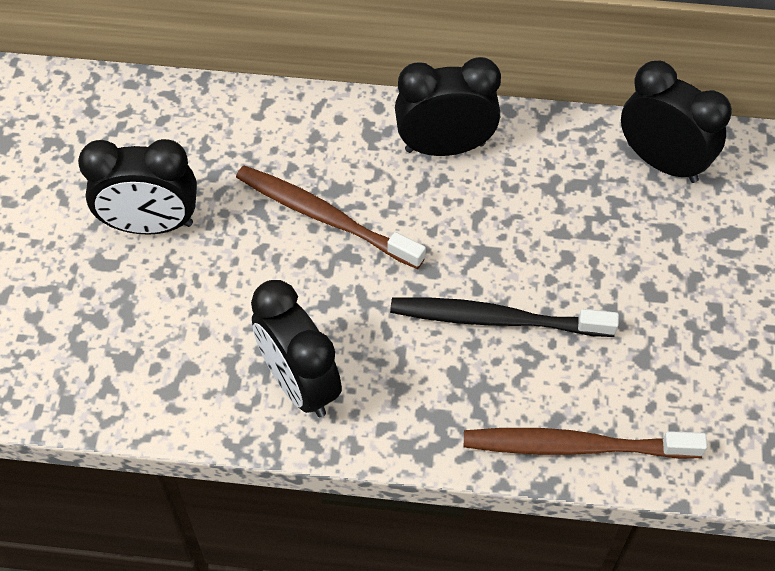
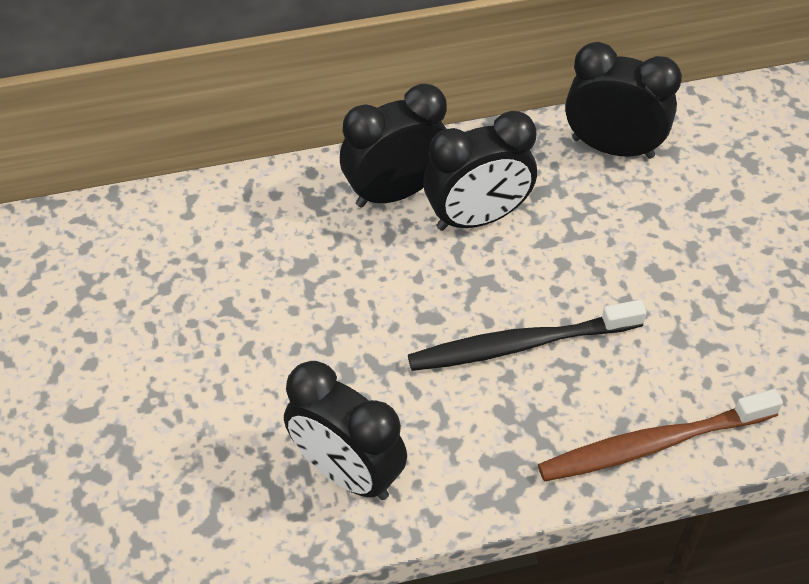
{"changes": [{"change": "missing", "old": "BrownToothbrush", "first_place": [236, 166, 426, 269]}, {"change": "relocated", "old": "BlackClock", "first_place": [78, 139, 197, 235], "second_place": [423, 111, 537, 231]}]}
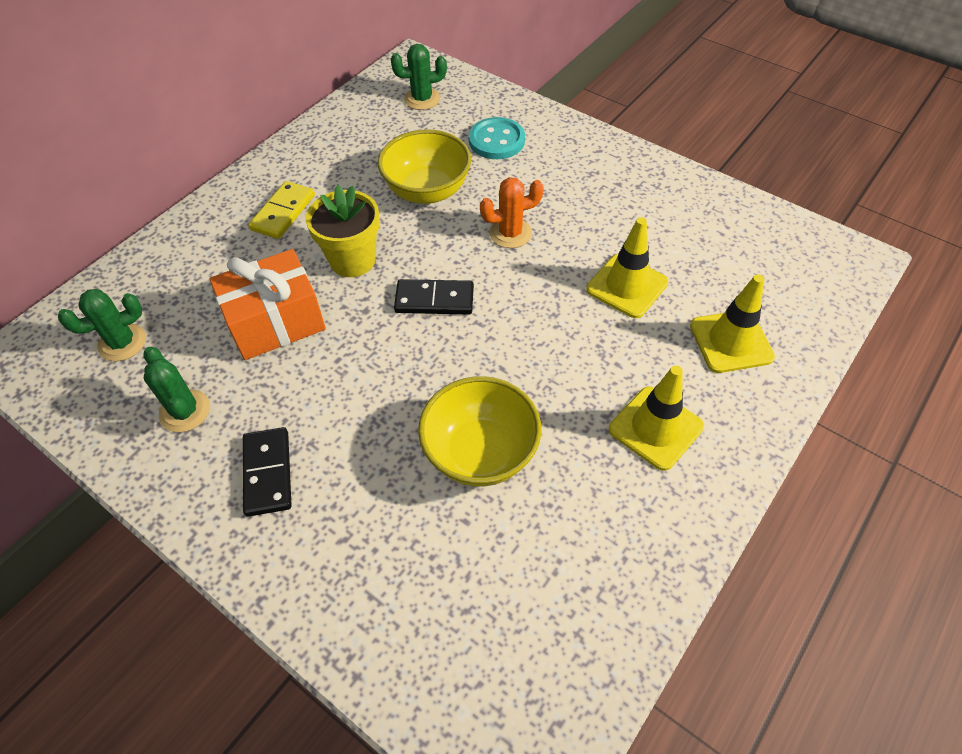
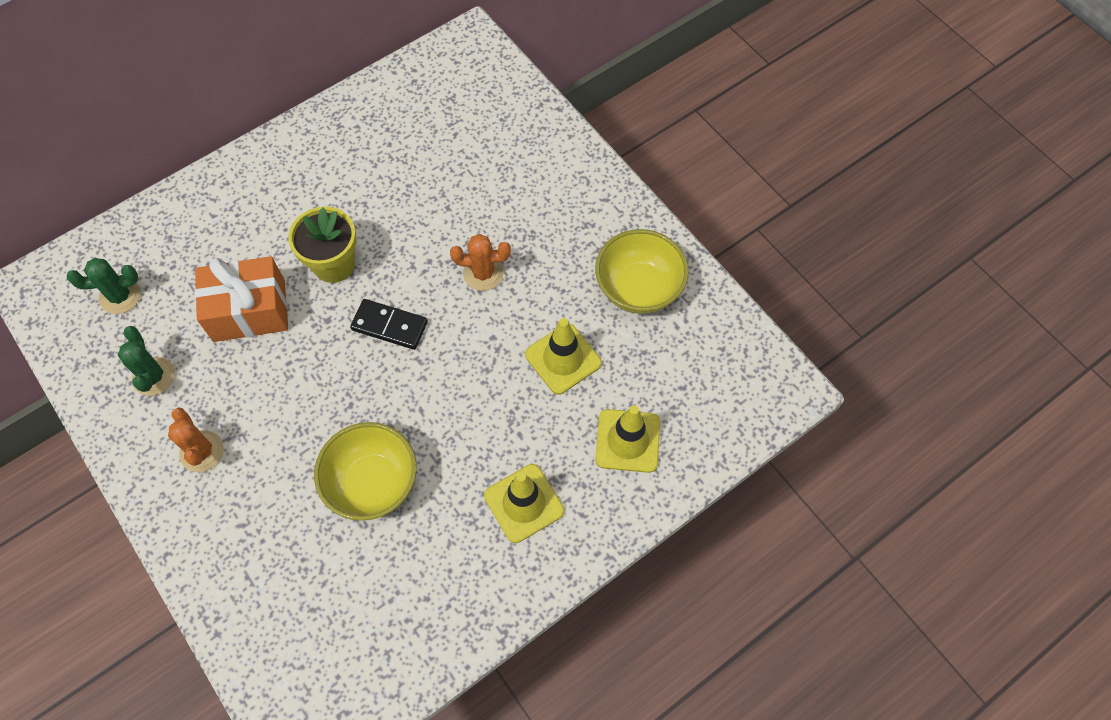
{"changes": [{"change": "missing", "old": "YellowDomino", "first_place": [248, 181, 315, 239]}, {"change": "missing", "old": "GreenCactus", "first_place": [391, 44, 447, 110]}, {"change": "missing", "old": "TurquoiseButton", "first_place": [469, 117, 525, 159]}, {"change": "relocated", "old": "YellowBowl", "first_place": [378, 129, 471, 204], "second_place": [595, 229, 689, 314]}, {"change": "exchanged", "old": "BlackDomino", "new": "OrangeCactus", "first_place": [243, 427, 292, 517], "second_place": [168, 407, 224, 472]}]}
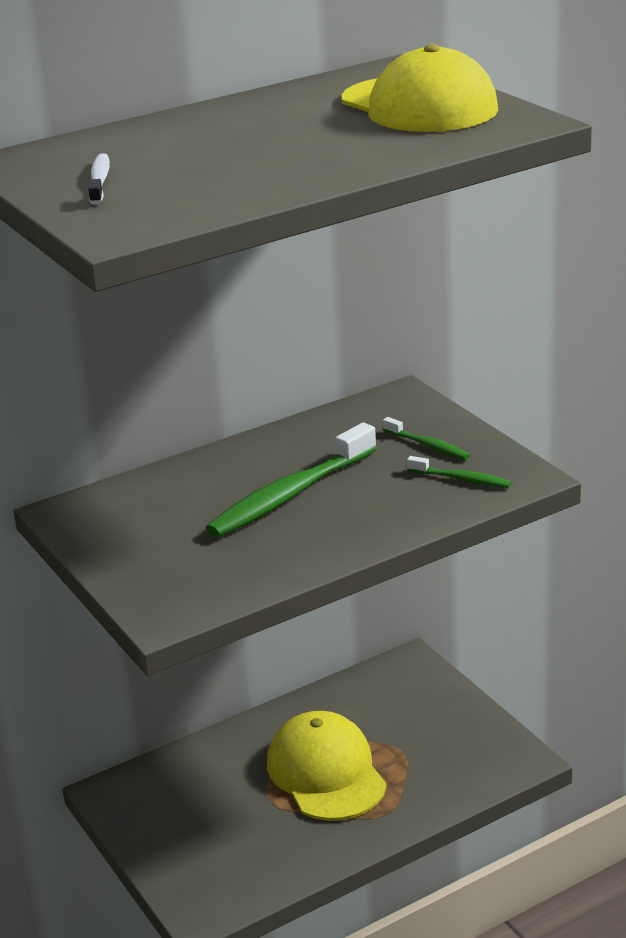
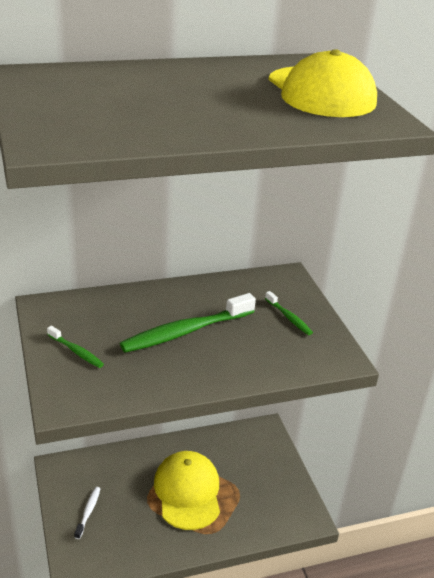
{"changes": [{"change": "relocated", "old": "WhiteToothbrush", "first_place": [88, 153, 110, 205], "second_place": [74, 487, 101, 539]}, {"change": "relocated", "old": "GreenToothbrush", "first_place": [407, 456, 511, 488], "second_place": [47, 326, 104, 368]}]}
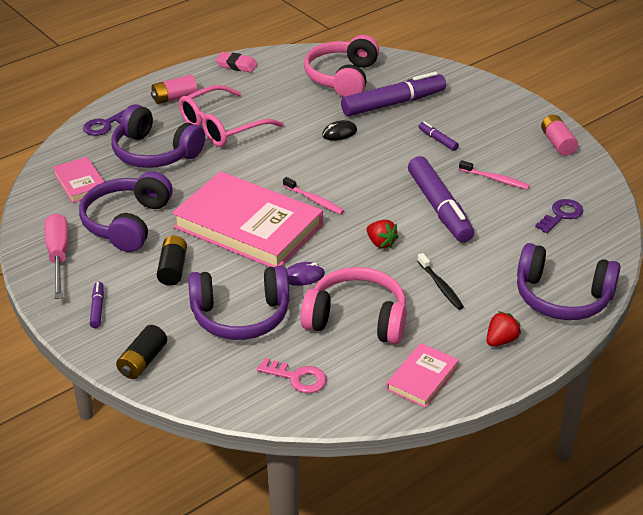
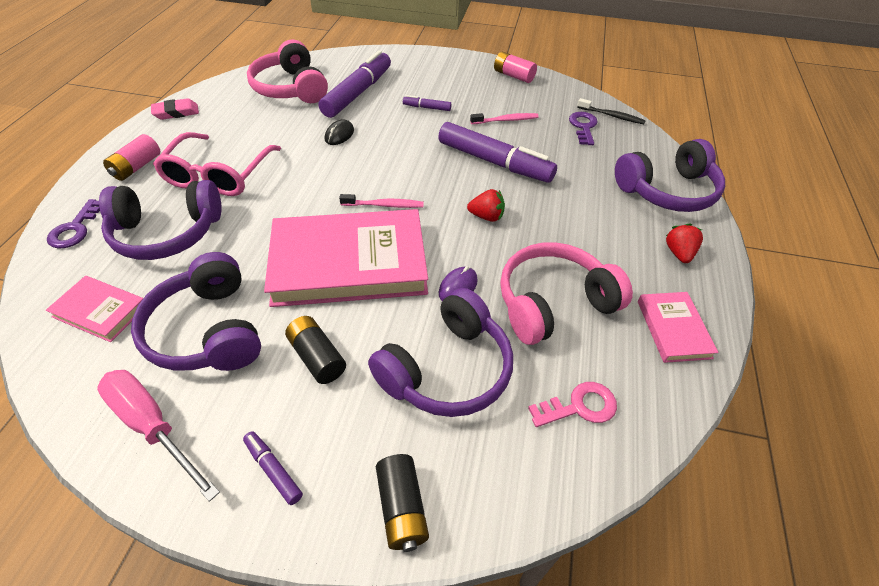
{"changes": [{"change": "relocated", "old": "BlackToothbrush", "first_place": [417, 253, 464, 310], "second_place": [577, 98, 646, 124]}]}
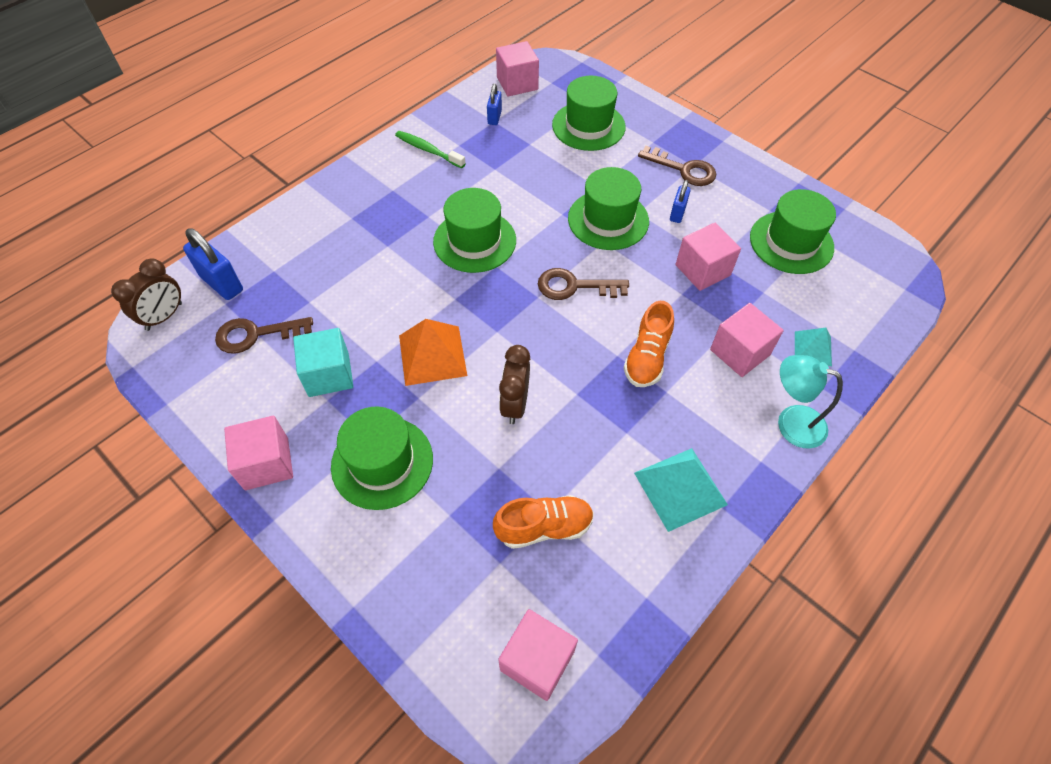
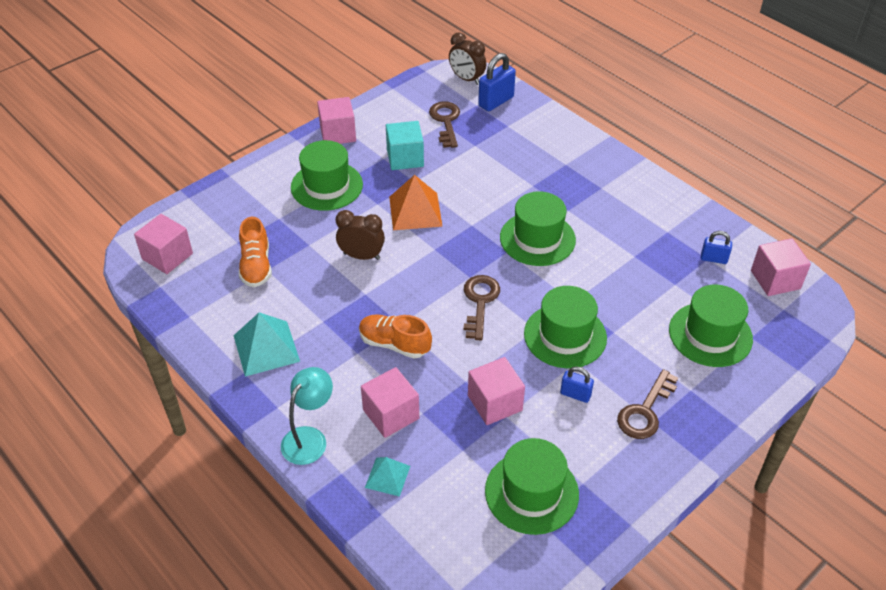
{"changes": [{"change": "missing", "old": "GreenToothbrush", "first_place": [395, 131, 466, 168]}]}
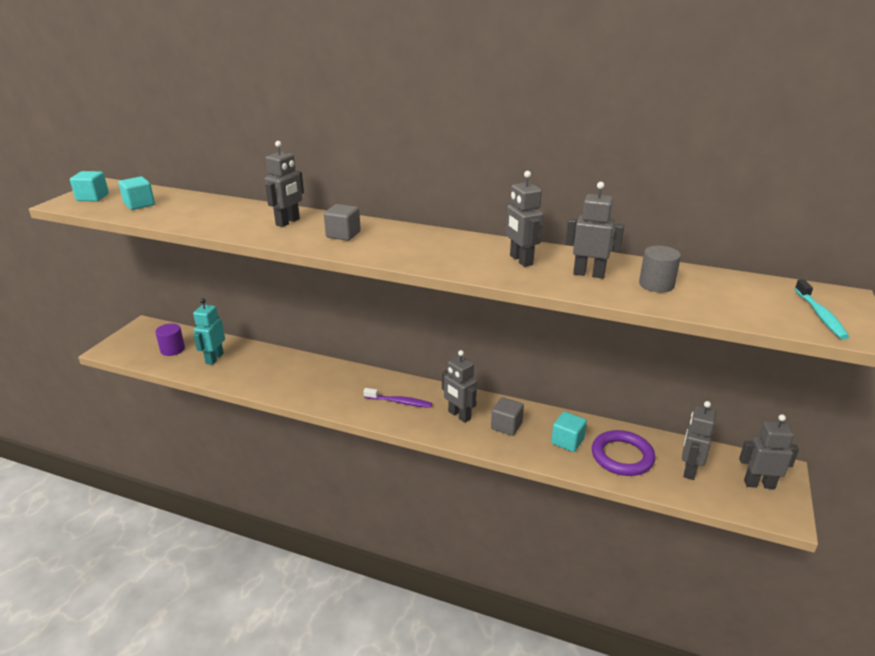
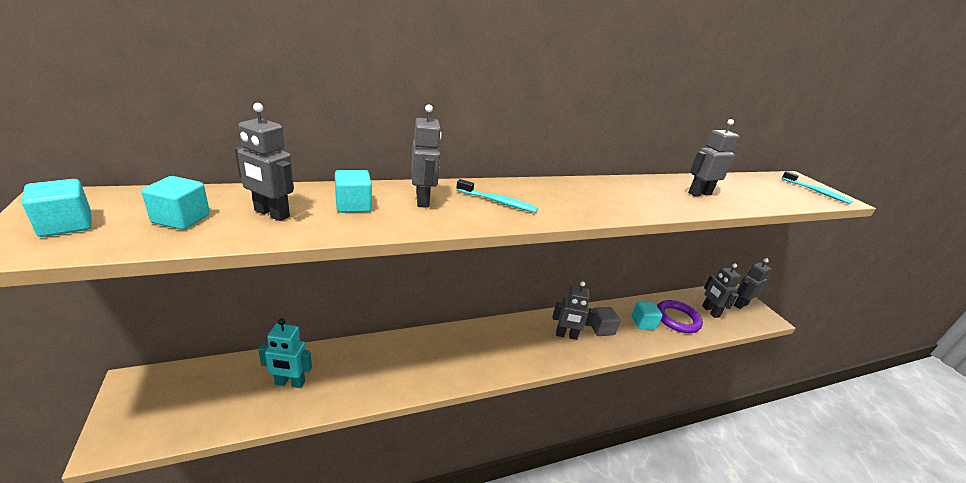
{"changes": [{"change": "missing", "old": "PurpleCylinder", "first_place": [155, 323, 185, 356]}, {"change": "missing", "old": "PurpleToothbrush", "first_place": [363, 388, 432, 408]}, {"change": "missing", "old": "GreyCylinder", "first_place": [639, 246, 681, 292]}, {"change": "appeared", "new": "TurquoiseCube", "second_place": [335, 170, 372, 213]}, {"change": "relocated", "old": "GreyRobot", "first_place": [505, 171, 543, 267], "second_place": [235, 103, 294, 221]}, {"change": "exchanged", "old": "GreyCube", "new": "TurquoiseToothbrush", "first_place": [324, 204, 361, 241], "second_place": [456, 179, 538, 213]}, {"change": "spun", "old": "TurquoiseRobot", "first_place": [193, 298, 225, 365], "second_place": [258, 318, 312, 388], "degrees": -60}]}
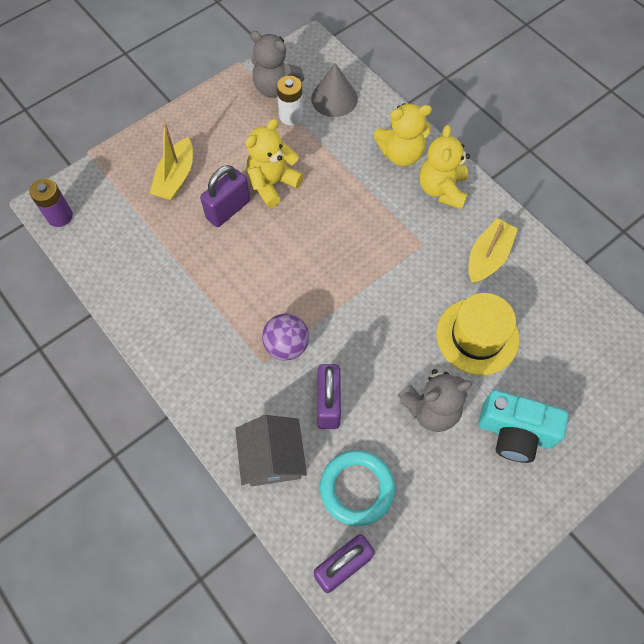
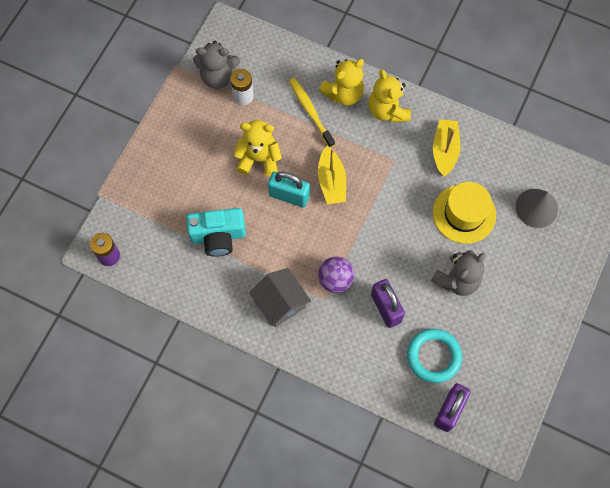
{"changes": [{"change": "missing", "old": "PurplePadlock", "first_place": [200, 165, 250, 227]}, {"change": "appeared", "new": "TurquoisePadlock", "second_place": [268, 172, 310, 207]}, {"change": "appeared", "new": "YellowToothbrush", "second_place": [289, 78, 335, 148]}, {"change": "relocated", "old": "YellowBoat", "first_place": [150, 123, 193, 201], "second_place": [318, 146, 346, 204]}, {"change": "relocated", "old": "GreyHouse", "first_place": [235, 415, 307, 487], "second_place": [249, 268, 311, 327]}, {"change": "relocated", "old": "GreyCone", "first_place": [311, 63, 358, 117], "second_place": [516, 189, 558, 228]}, {"change": "relocated", "old": "TurquoiseCamera", "first_place": [478, 390, 569, 463], "second_place": [186, 208, 246, 257]}, {"change": "spun", "old": "YellowTeddyBear", "first_place": [246, 119, 304, 207], "second_place": [233, 120, 282, 177], "degrees": 75}]}
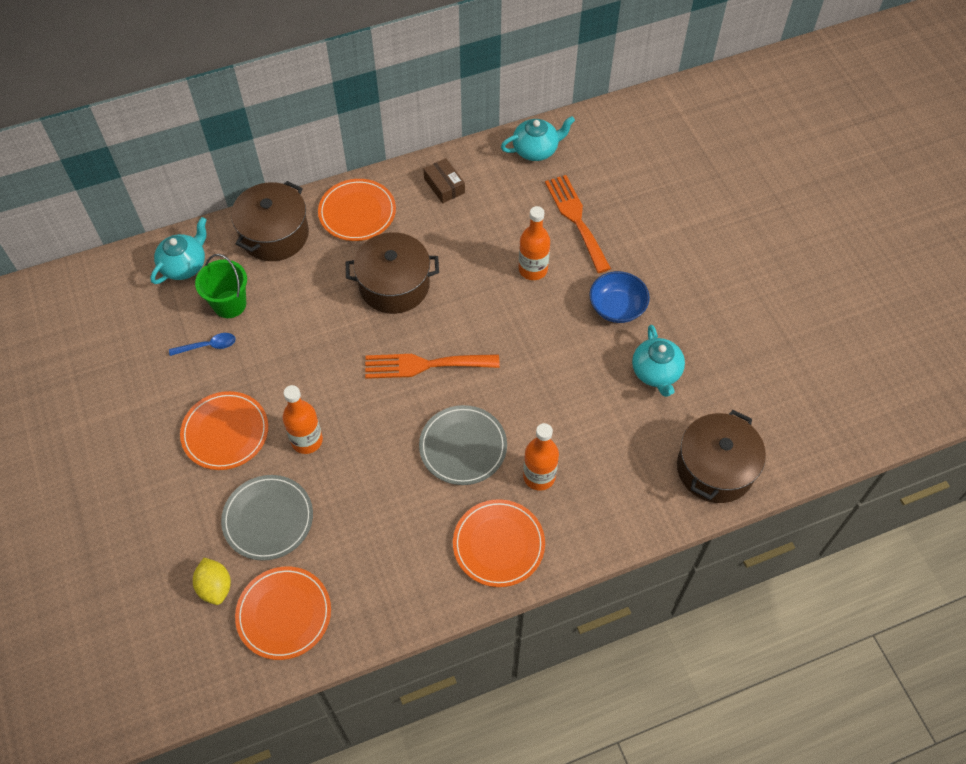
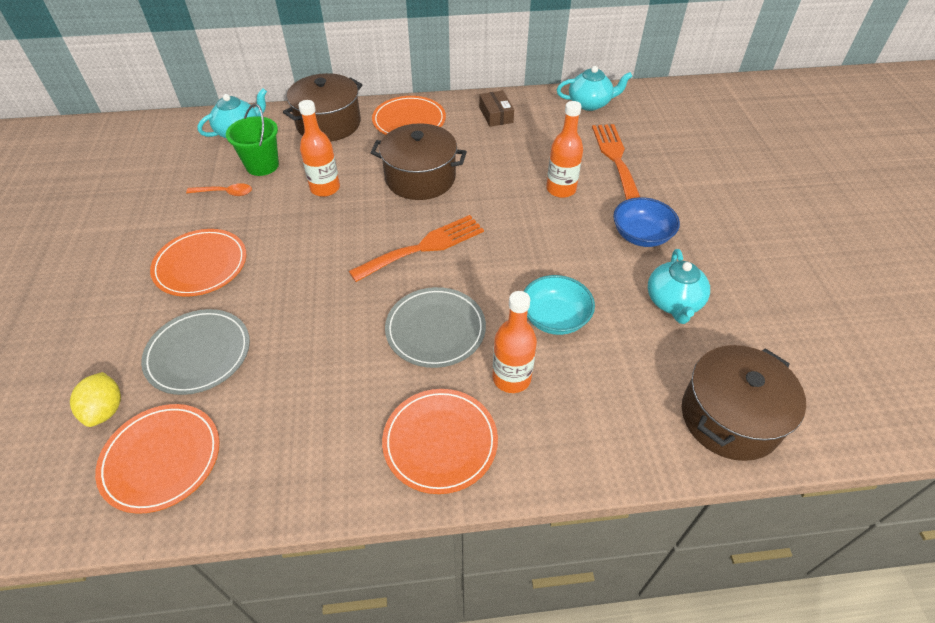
{"changes": [{"change": "appeared", "new": "TurquoiseBowl", "second_place": [524, 275, 595, 335]}, {"change": "relocated", "old": "OrangeBottle", "first_place": [283, 385, 323, 454], "second_place": [298, 100, 340, 197]}, {"change": "colour", "old": "BlueSpoon", "new": "OrangeSpoon", "first_place": [169, 333, 236, 356], "second_place": [186, 183, 252, 196]}, {"change": "spun", "old": "OrangeFork", "first_place": [365, 354, 500, 379], "second_place": [349, 215, 484, 282], "degrees": 135}]}
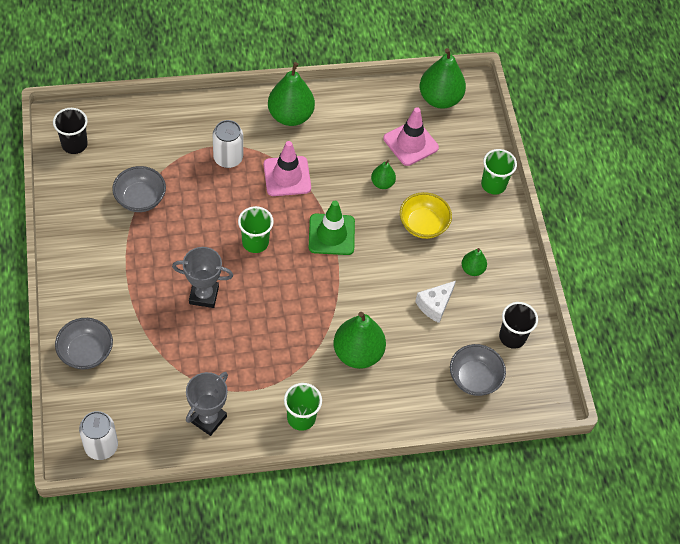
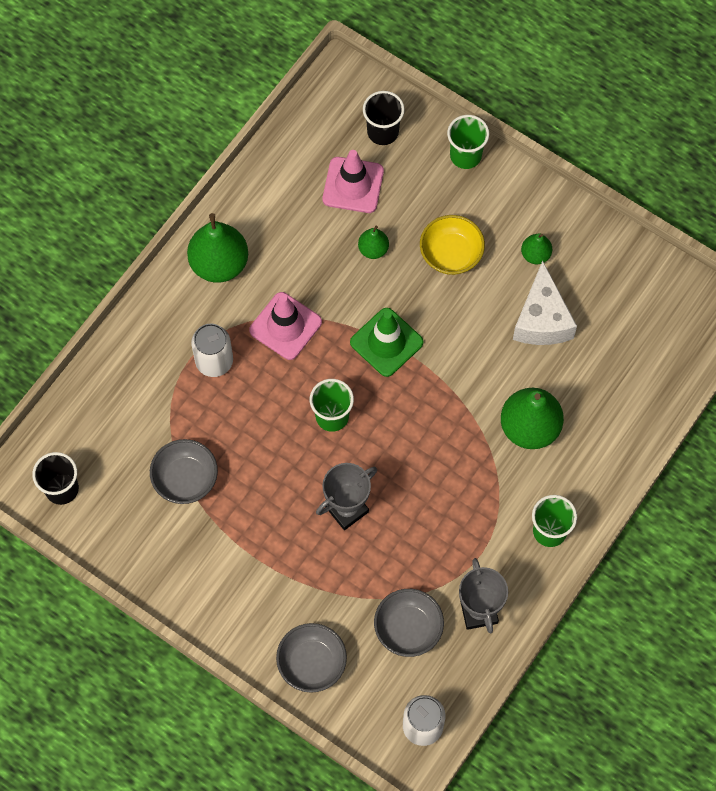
{"changes": [{"change": "missing", "old": "GreenPear", "first_place": [420, 48, 466, 109]}, {"change": "relocated", "old": "GreyBowl", "first_place": [450, 344, 506, 396], "second_place": [374, 589, 444, 657]}, {"change": "relocated", "old": "BlackCup", "first_place": [499, 302, 538, 349], "second_place": [363, 91, 405, 145]}, {"change": "size", "old": "WhiteCheese", "first_place": [415, 281, 456, 323], "second_place": [513, 260, 577, 345], "factor": 1.52}]}
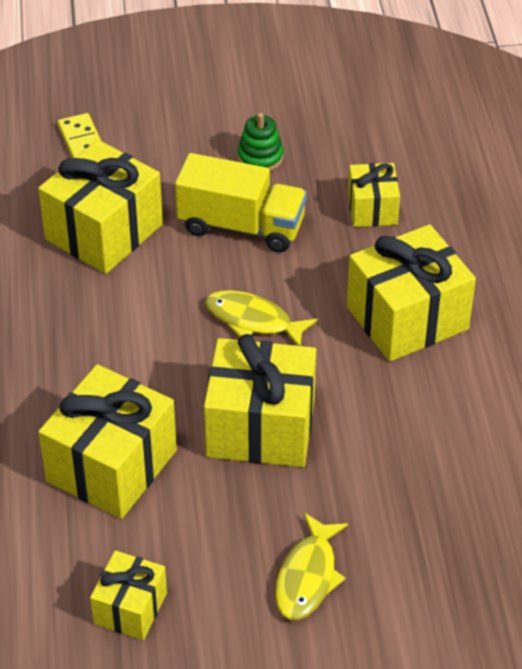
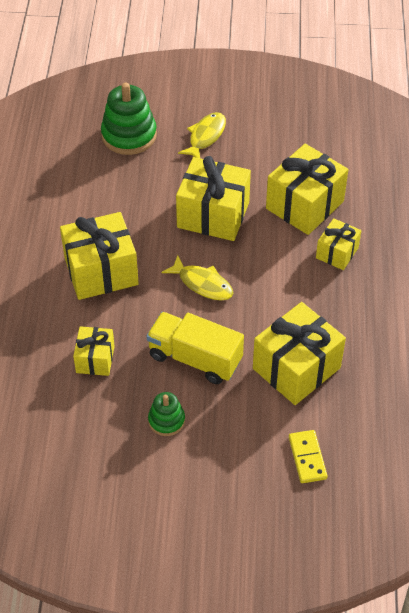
{"changes": [{"change": "appeared", "new": "GreenStackingToy", "second_place": [101, 83, 157, 155]}, {"change": "relocated", "old": "YellowGift", "first_place": [90, 550, 167, 640], "second_place": [316, 218, 361, 270]}]}
